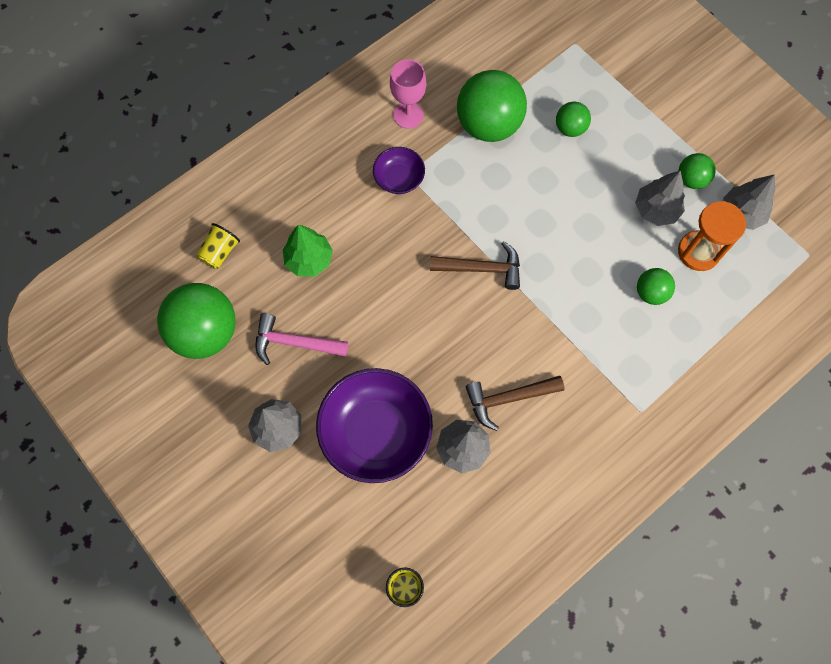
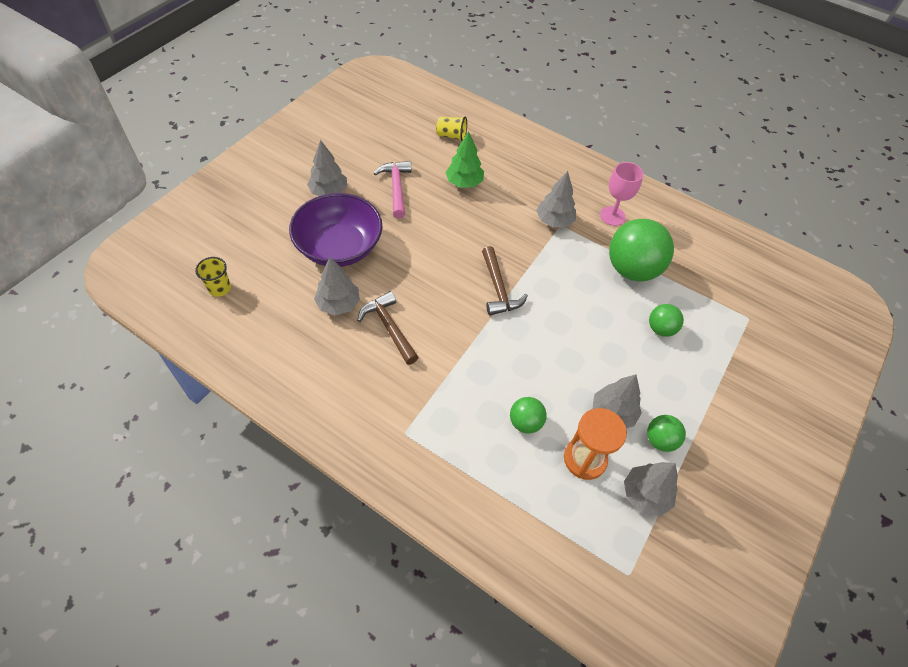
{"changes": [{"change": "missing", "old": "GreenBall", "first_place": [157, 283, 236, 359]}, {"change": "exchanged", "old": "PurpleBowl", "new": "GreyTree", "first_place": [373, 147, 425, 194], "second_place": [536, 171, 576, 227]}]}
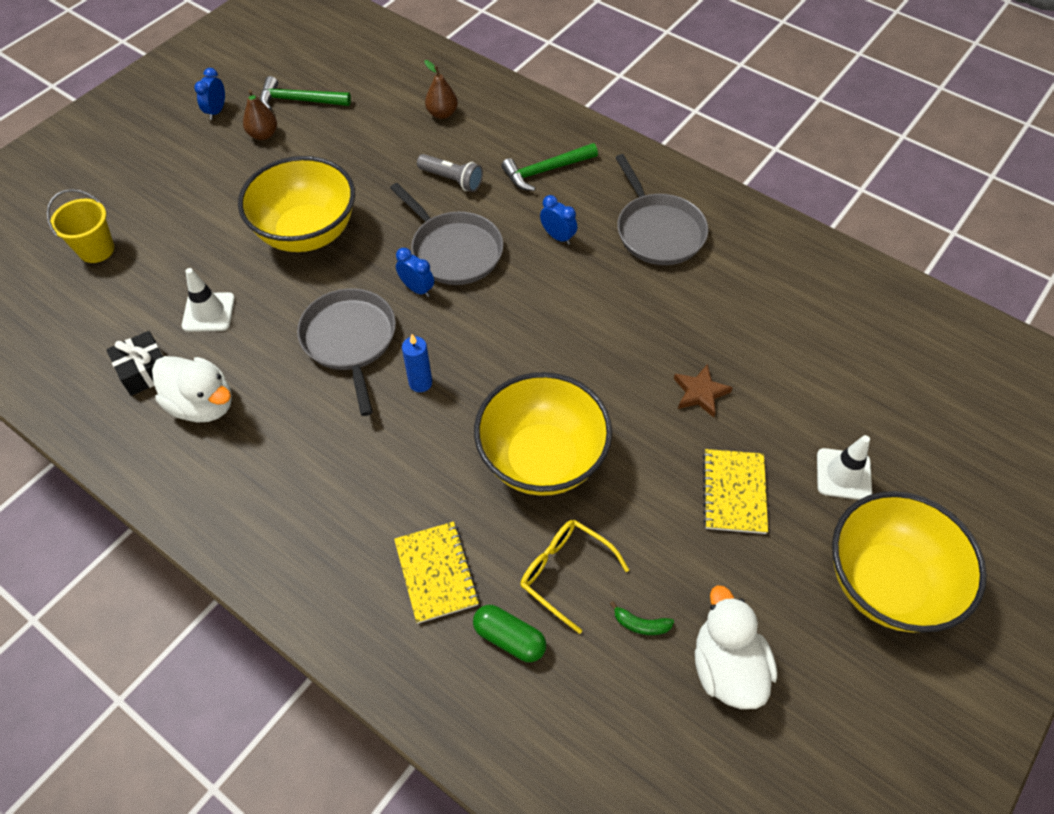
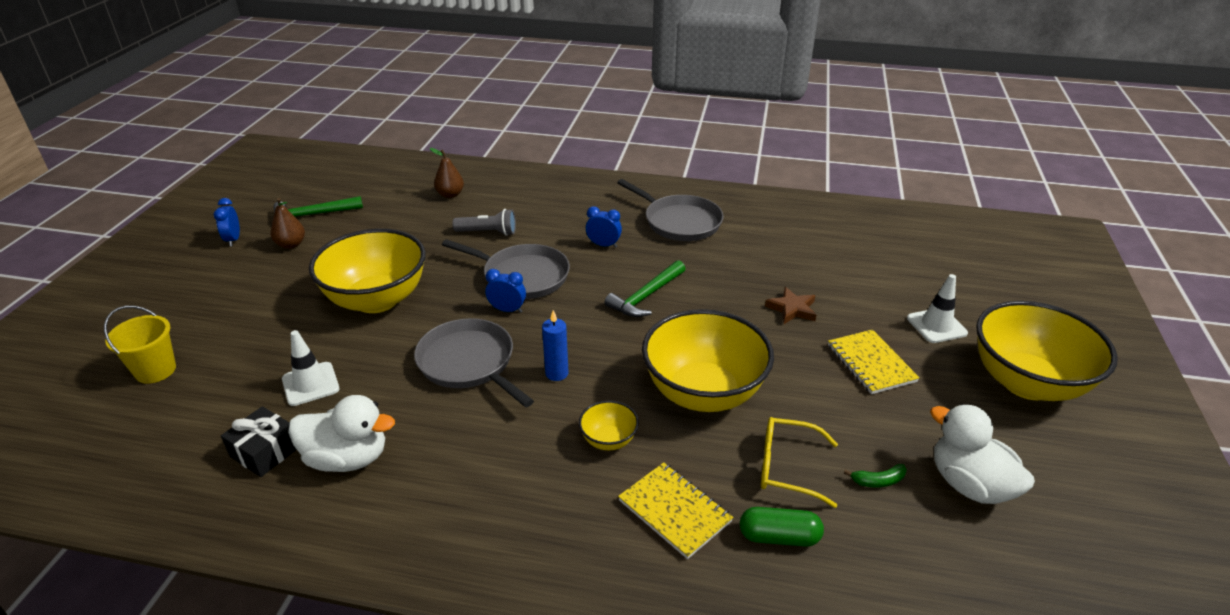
{"changes": [{"change": "appeared", "new": "YellowBowl", "second_place": [579, 401, 639, 450]}, {"change": "relocated", "old": "GreenHammer", "first_place": [501, 143, 598, 191], "second_place": [605, 260, 685, 317]}]}
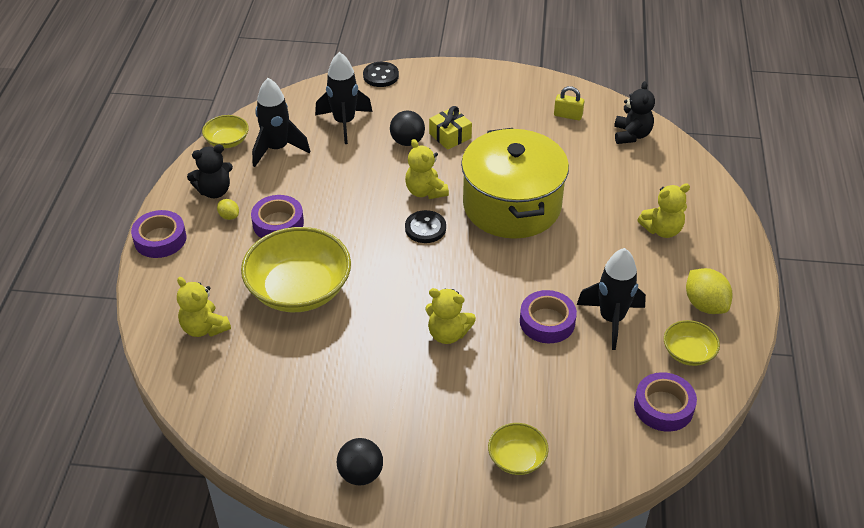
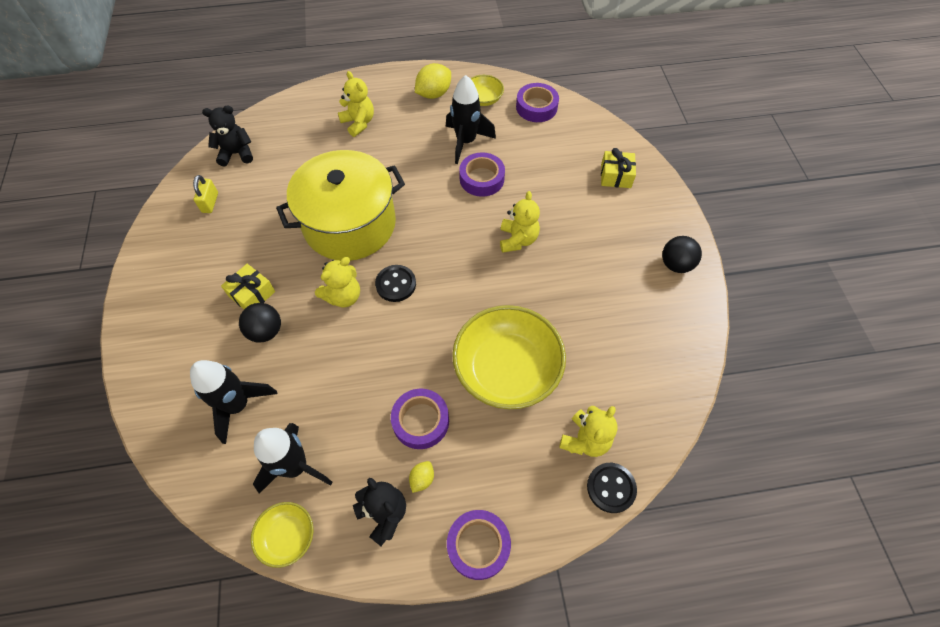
{"changes": [{"change": "relocated", "old": "BlackButton", "first_place": [363, 62, 399, 87], "second_place": [587, 463, 637, 513]}, {"change": "exchanged", "old": "YellowBowl", "new": "YellowGift", "first_place": [488, 423, 549, 475], "second_place": [601, 148, 636, 188]}]}
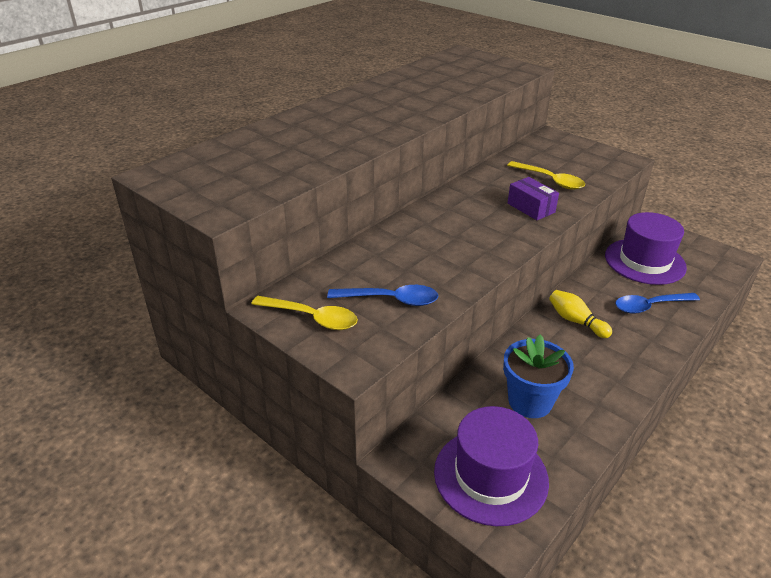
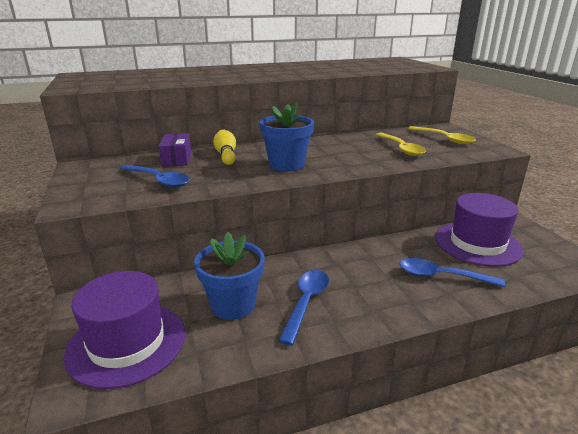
{"changes": [{"change": "appeared", "new": "BlueFlowerPot", "second_place": [259, 102, 314, 172]}, {"change": "appeared", "new": "BlueSpoon", "second_place": [278, 270, 329, 345]}, {"change": "relocated", "old": "YellowSpoon", "first_place": [251, 296, 358, 330], "second_place": [408, 126, 476, 144]}, {"change": "relocated", "old": "PurpleBox", "first_place": [508, 177, 559, 220], "second_place": [159, 133, 191, 167]}, {"change": "relocated", "old": "YellowBowlingPin", "first_place": [549, 290, 612, 338], "second_place": [213, 130, 236, 165]}]}
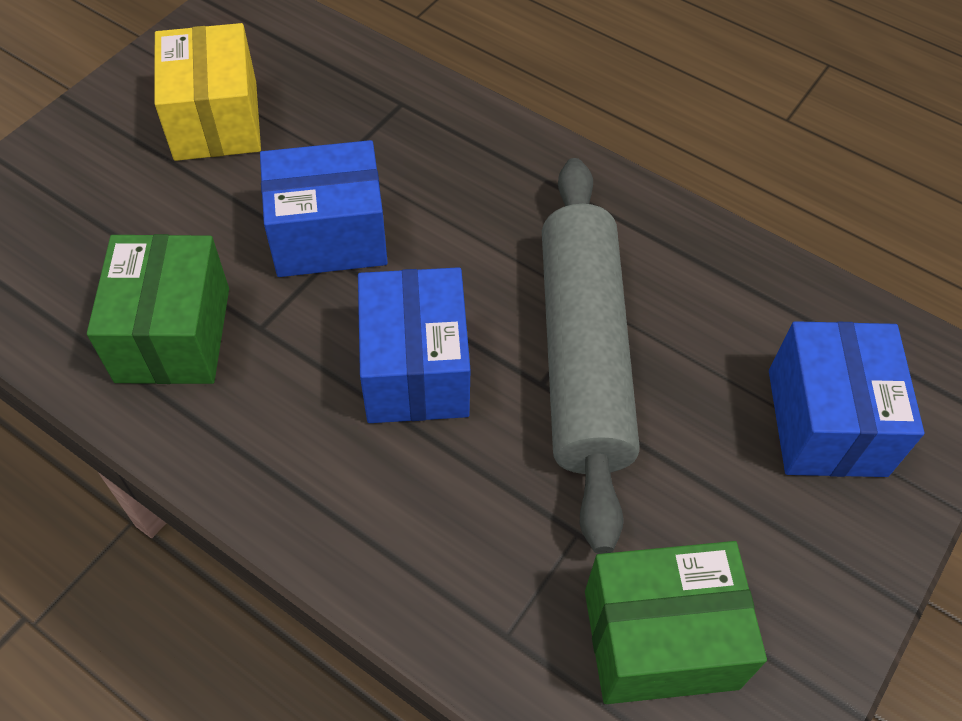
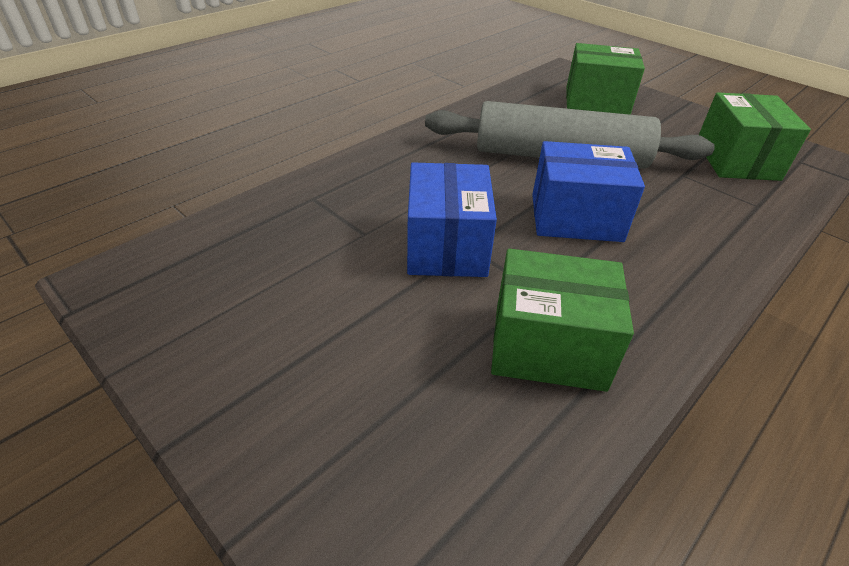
{"changes": [{"change": "missing", "old": "YellowBox", "first_place": [154, 23, 261, 161]}, {"change": "colour", "old": "BlueBox", "new": "GreenBox", "first_place": [769, 321, 924, 477], "second_place": [566, 43, 645, 115]}]}
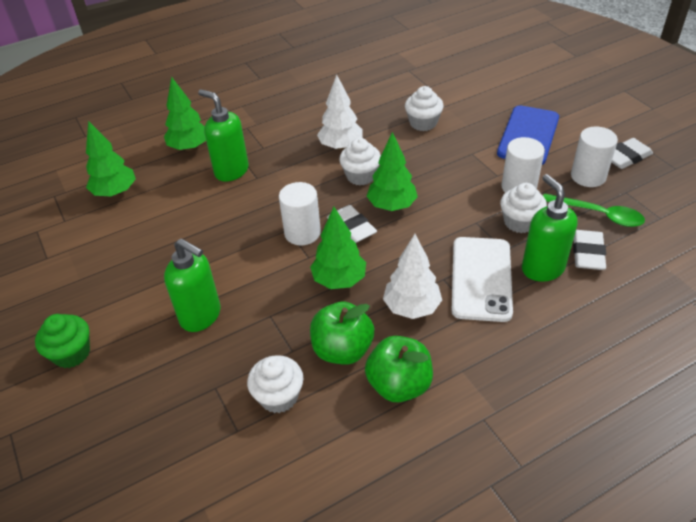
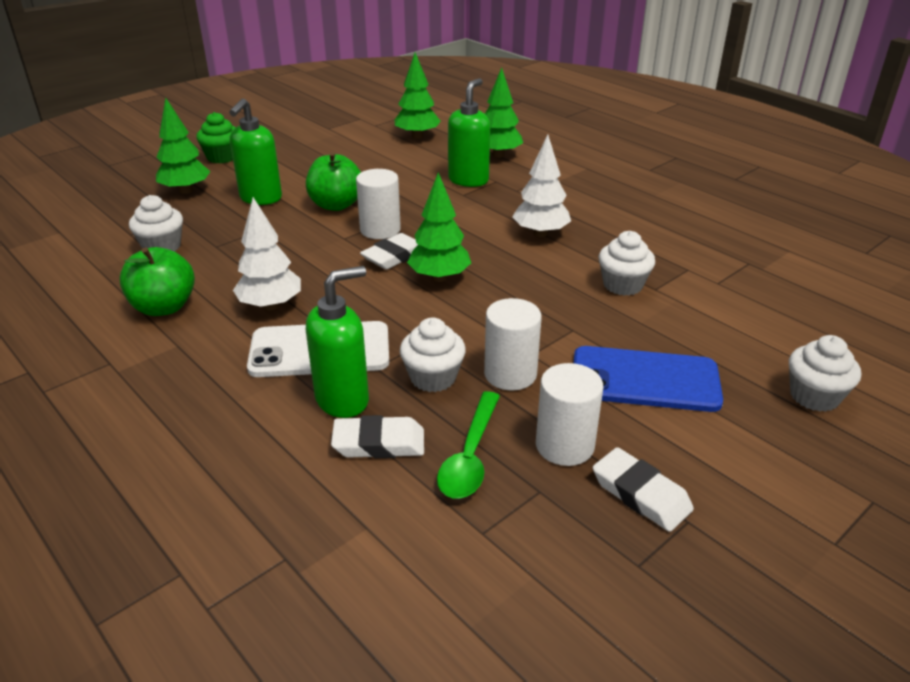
{"changes": [{"change": "relocated", "old": "GreenTree", "first_place": [310, 207, 366, 289], "second_place": [156, 98, 211, 194]}, {"change": "relocated", "old": "GreenApple", "first_place": [310, 302, 374, 365], "second_place": [306, 152, 361, 211]}, {"change": "relocated", "old": "WhiteCupcake", "first_place": [339, 138, 381, 185], "second_place": [789, 335, 861, 412]}]}
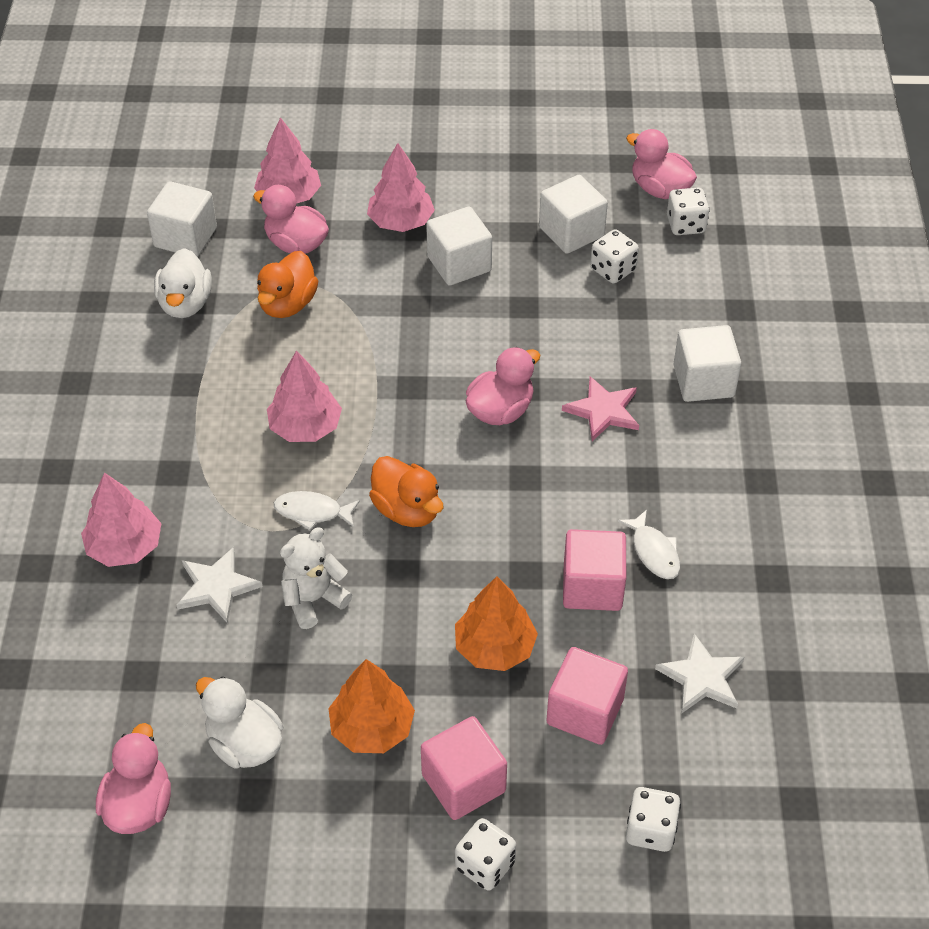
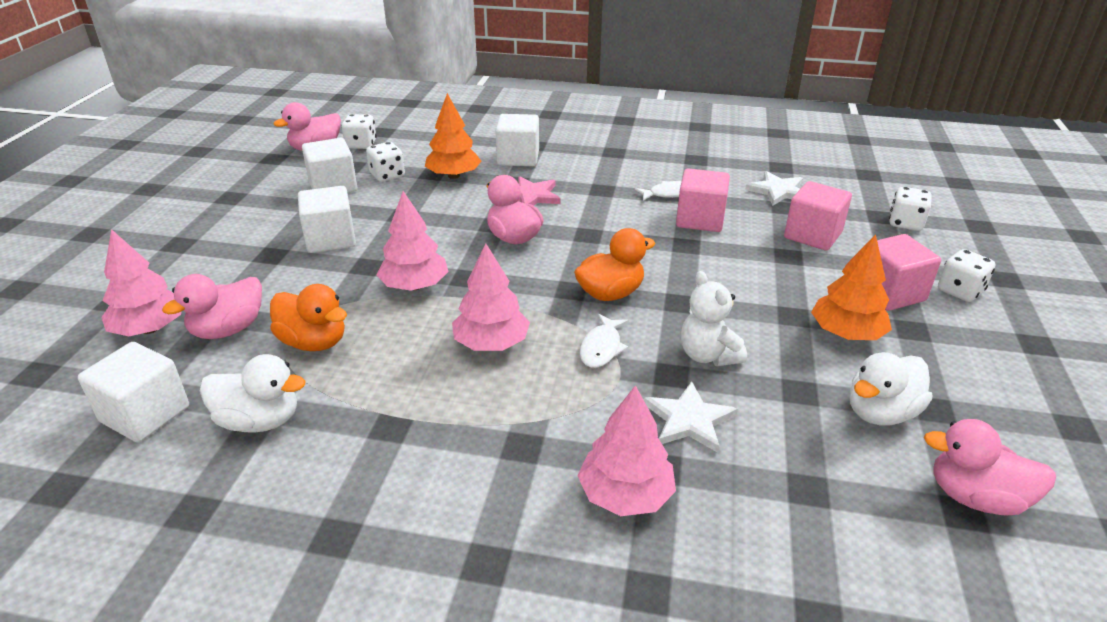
{"changes": [{"change": "relocated", "old": "PinkTree", "first_place": [367, 143, 435, 232], "second_place": [377, 191, 449, 291]}, {"change": "relocated", "old": "OrangeTree", "first_place": [455, 576, 538, 671], "second_place": [425, 93, 482, 179]}]}
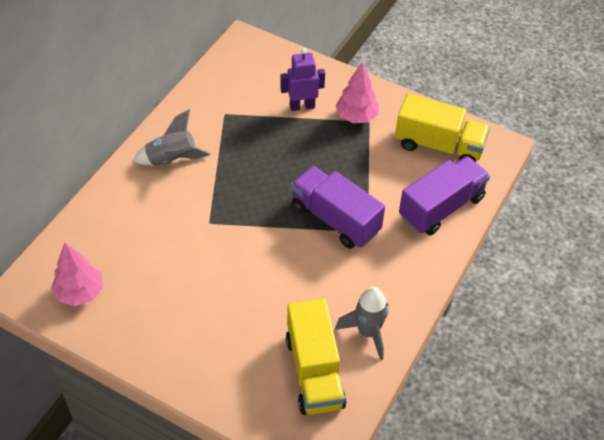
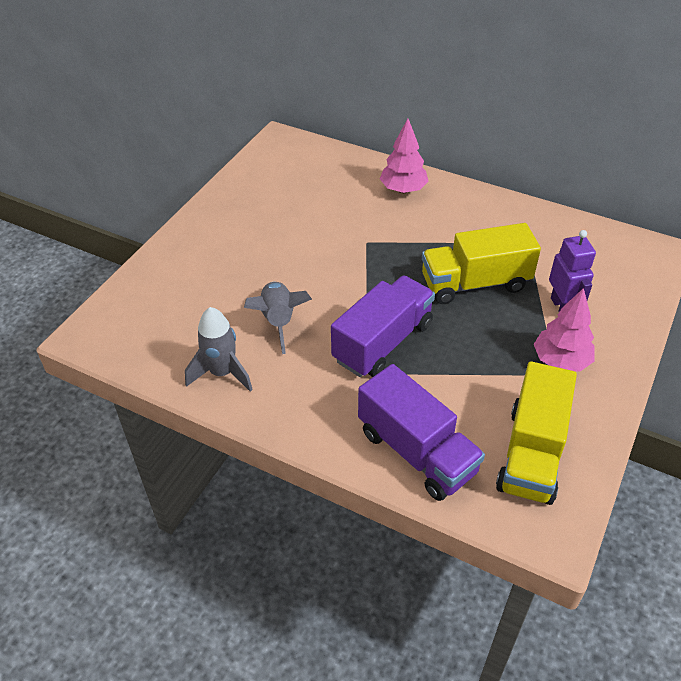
{"changes": [{"change": "relocated", "old": "PinkTree", "first_place": [51, 242, 103, 306], "second_place": [380, 119, 429, 193]}, {"change": "relocated", "old": "GreyRocket", "first_place": [133, 109, 211, 165], "second_place": [244, 282, 312, 354]}, {"change": "relocated", "old": "YellowTruck", "first_place": [286, 298, 346, 415], "second_place": [422, 223, 541, 304]}]}
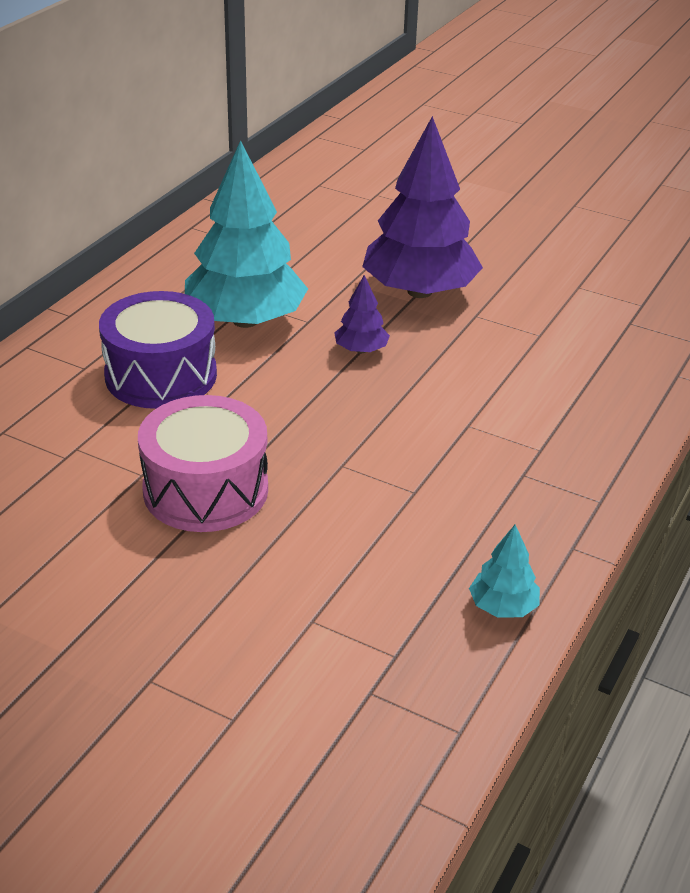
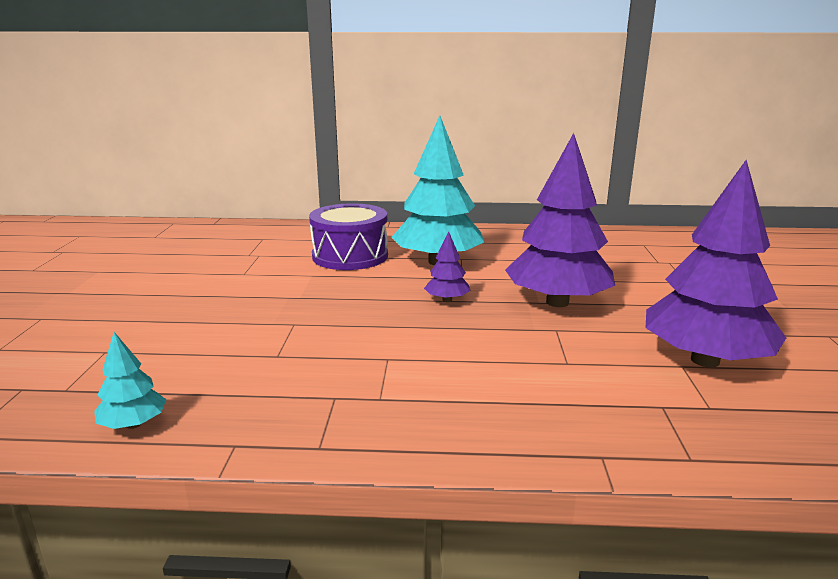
{"changes": [{"change": "missing", "old": "PinkDrum", "first_place": [138, 395, 268, 532]}, {"change": "appeared", "new": "PurpleTree", "second_place": [646, 160, 786, 367]}]}
